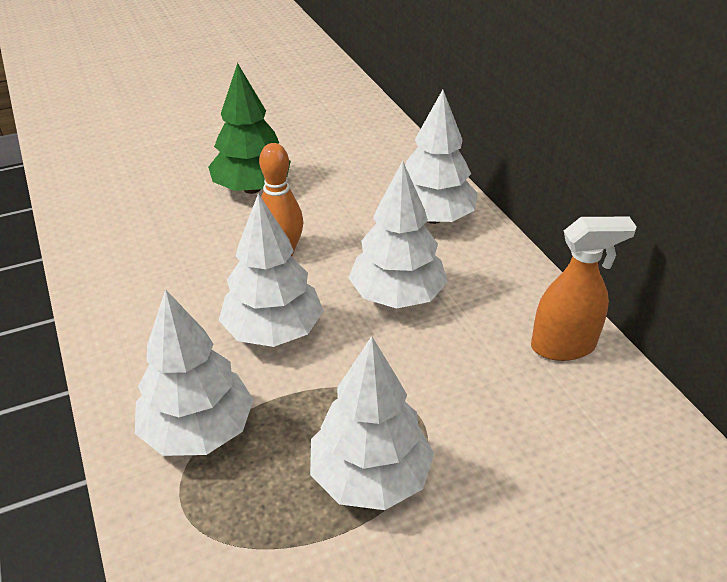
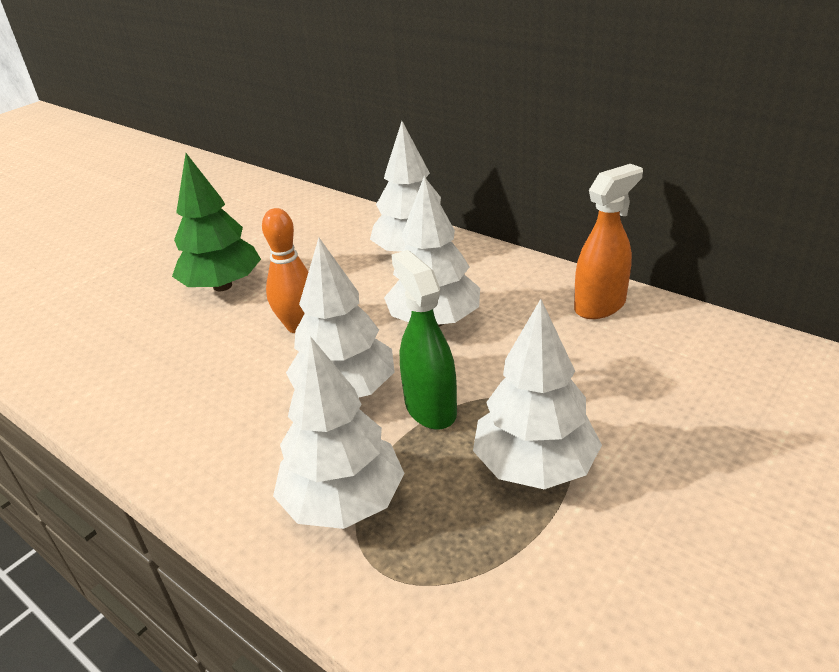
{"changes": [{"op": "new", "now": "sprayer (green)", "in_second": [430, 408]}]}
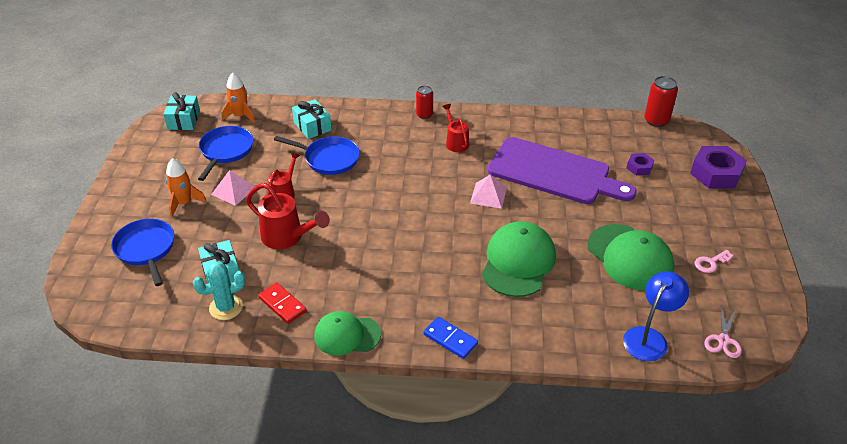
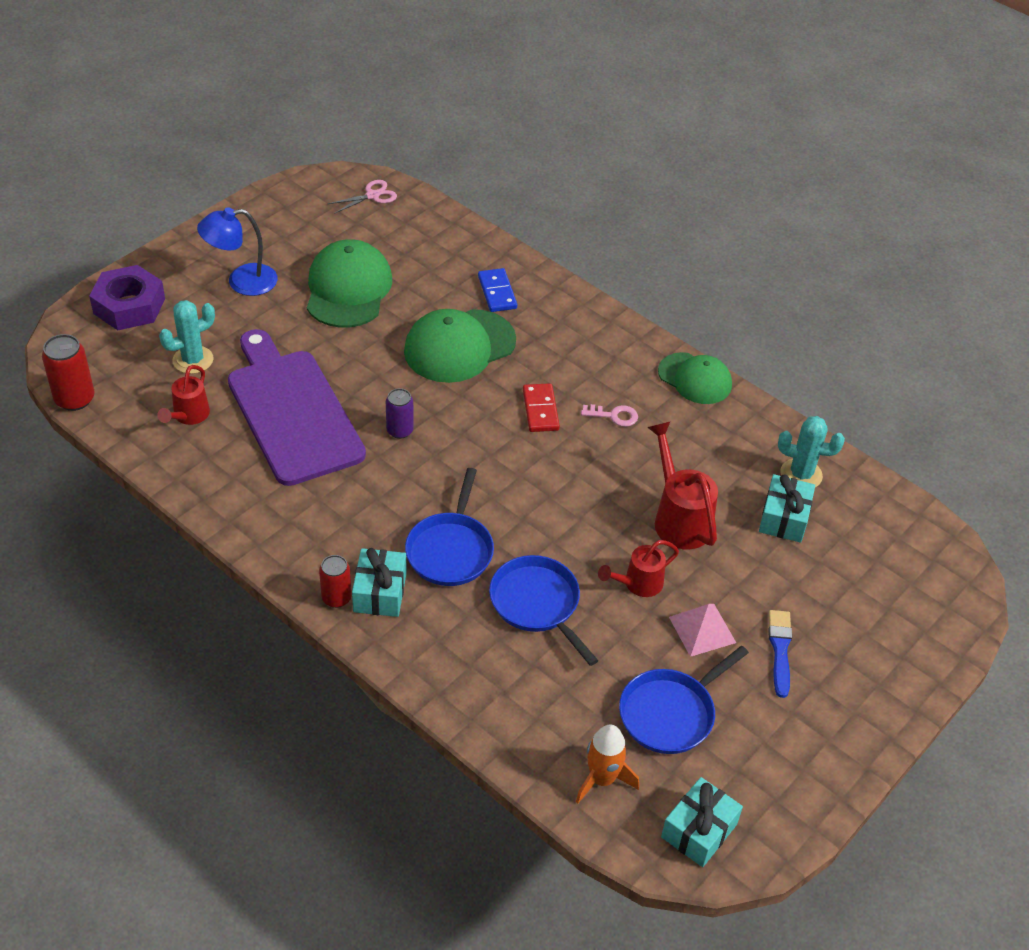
{"changes": [{"op": "shifted", "was": "gift (turquoise)", "in_first": [312, 126], "in_second": [380, 592]}, {"op": "shifted", "was": "watering can (crimson)", "in_first": [456, 142], "in_second": [189, 416]}, {"op": "swapped", "was": "nut (royal purple)", "now": "cactus (turquoise)", "in_first": [639, 167], "in_second": [193, 360]}, {"op": "swapped", "was": "toy rocket (orange)", "now": "paint brush (royal blue)", "in_first": [184, 203], "in_second": [780, 650]}, {"op": "swapped", "was": "pyramid shape (pink)", "now": "soda can (royal purple)", "in_first": [488, 195], "in_second": [400, 430]}, {"op": "shifted", "was": "pan (royal blue)", "in_first": [146, 249], "in_second": [451, 550]}, {"op": "shifted", "was": "key (pink)", "in_first": [710, 263], "in_second": [614, 416]}, {"op": "shifted", "was": "desk lamp (royal blue)", "in_first": [649, 337], "in_second": [242, 281]}, {"op": "shifted", "was": "domino piece (crimson)", "in_first": [282, 304], "in_second": [540, 410]}, {"op": "shifted", "was": "domino piece (royal blue)", "in_first": [450, 339], "in_second": [497, 292]}]}
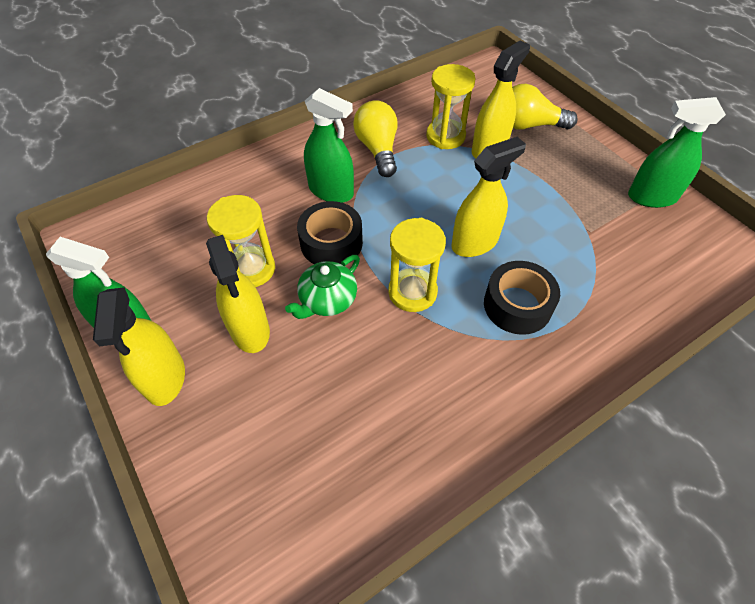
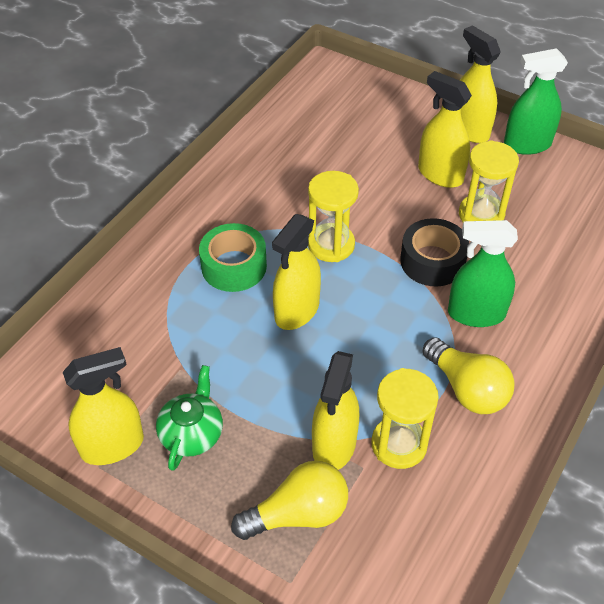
{"changes": [{"op": "repainted", "was": "sprayer (green)", "now": "sprayer (golden)", "in_first": [651, 197], "in_second": [112, 446]}, {"op": "shifted", "was": "tea pot (green)", "in_first": [327, 300], "in_second": [192, 433]}, {"op": "repainted", "was": "sticky tape (jet-black)", "now": "sticky tape (green)", "in_first": [517, 305], "in_second": [234, 266]}]}
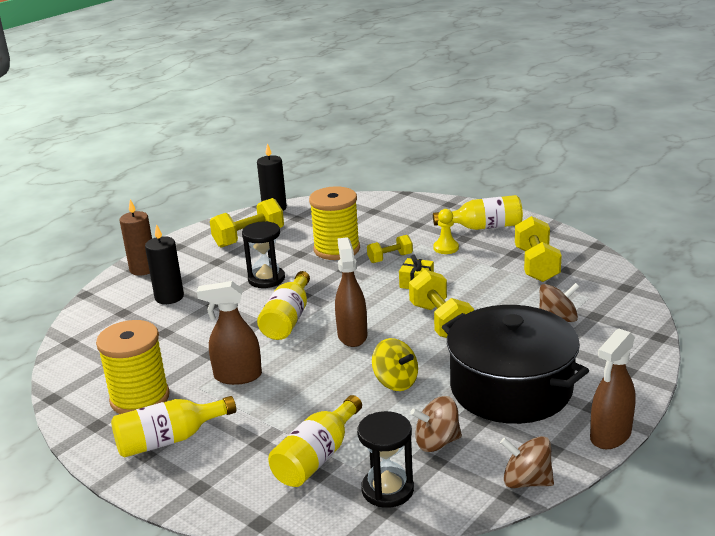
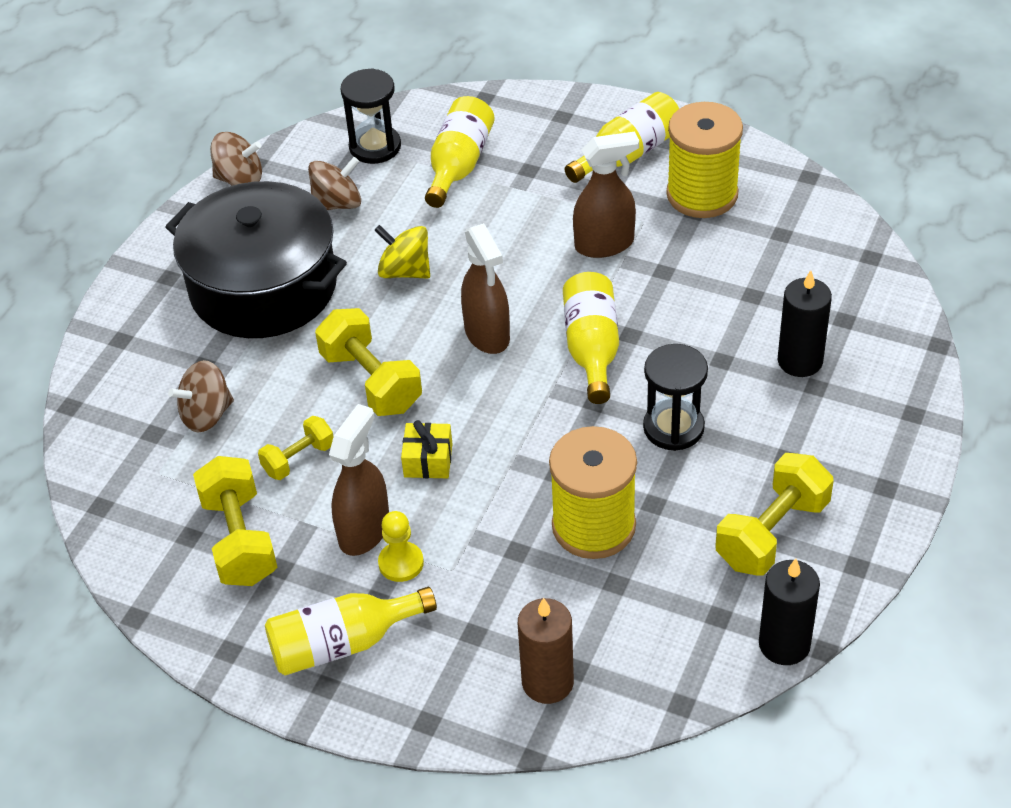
{"changes": [{"op": "shifted", "was": "pillar candle (brown)", "in_first": [143, 269], "in_second": [547, 682]}, {"op": "shifted", "was": "free weight (golden)", "in_first": [390, 258], "in_second": [299, 459]}, {"op": "shifted", "was": "sprayer (brown)", "in_first": [610, 435], "in_second": [364, 530]}]}
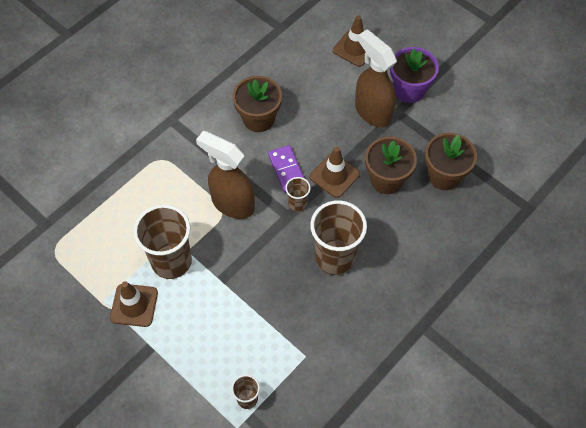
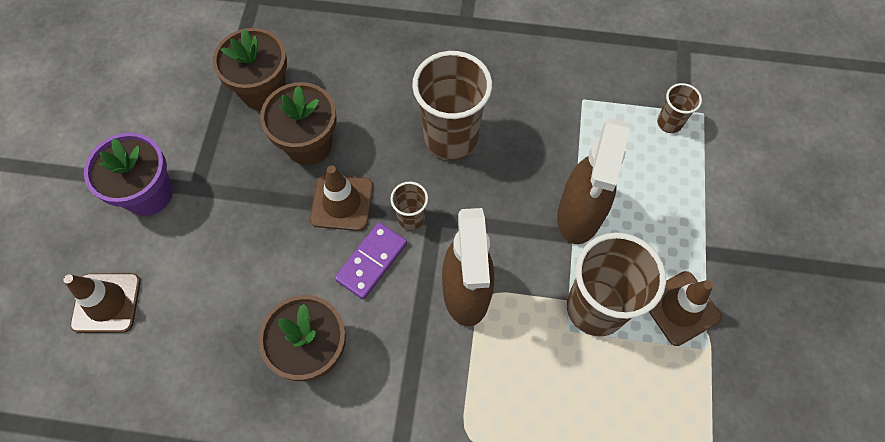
{"changes": [{"op": "shifted", "was": "sprayer (brown)", "in_first": [372, 112], "in_second": [579, 215]}]}
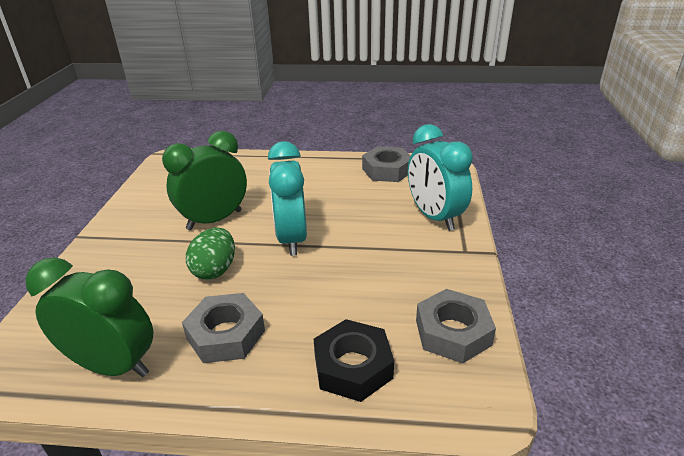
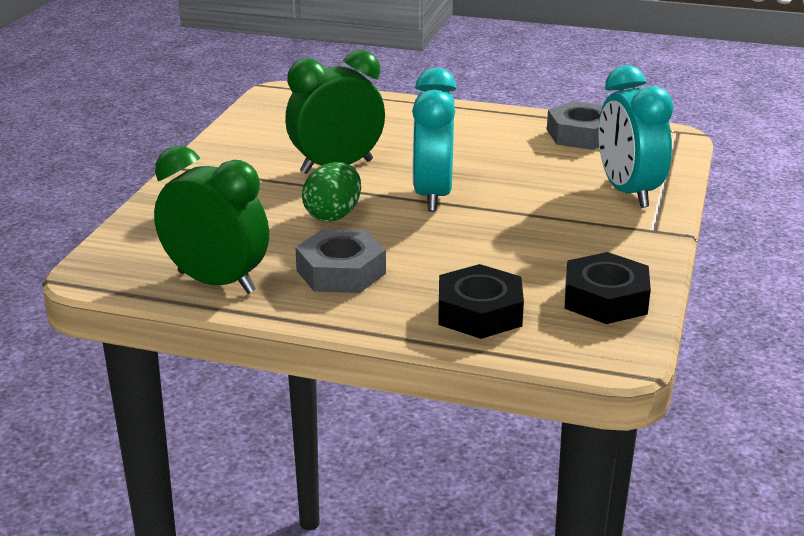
{"changes": [{"op": "repainted", "was": "nut (grey)", "now": "nut (jet-black)", "in_first": [453, 332], "in_second": [605, 299]}]}
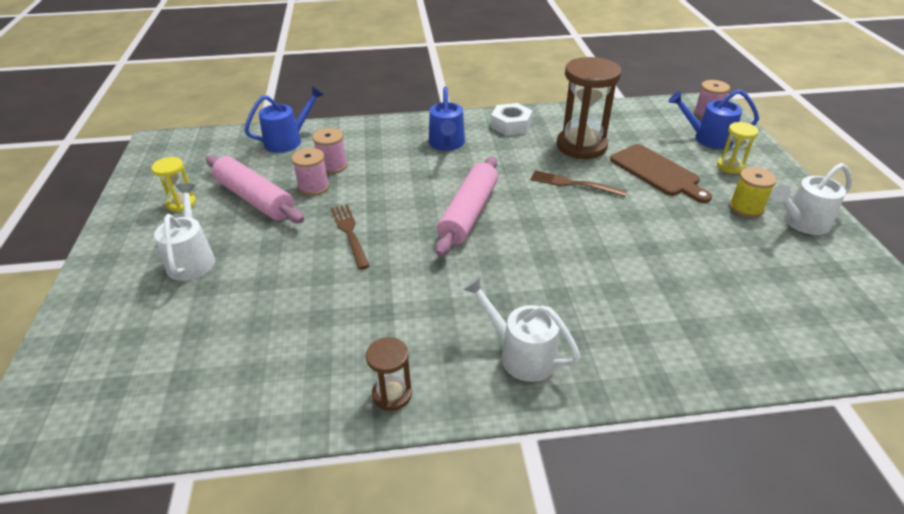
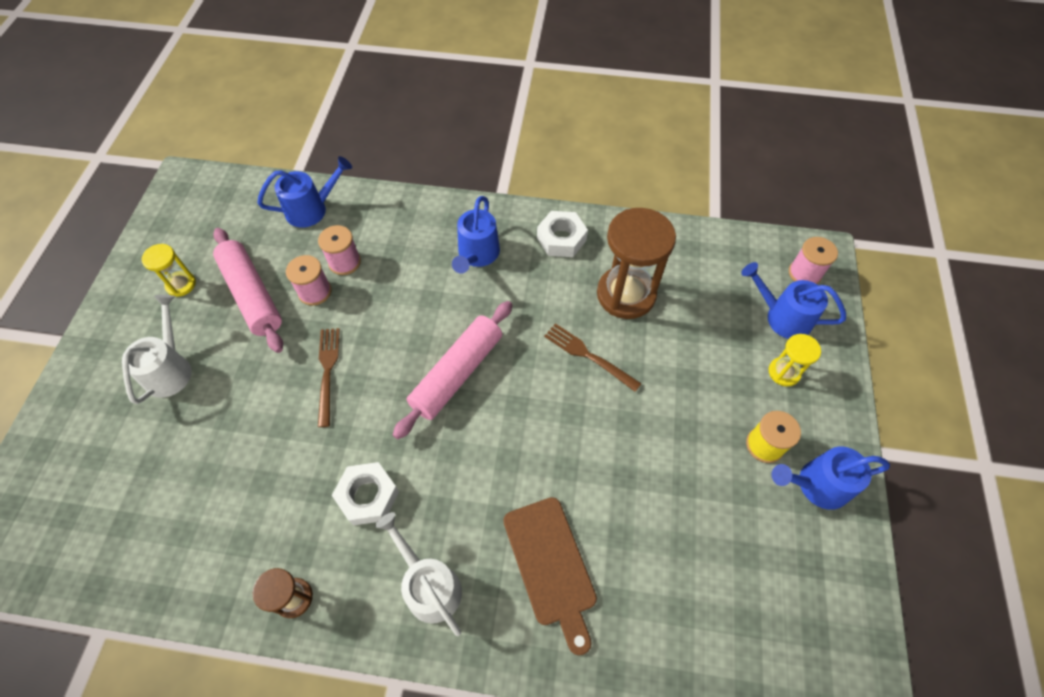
{"changes": [{"op": "shifted", "was": "bread board (brown)", "in_first": [657, 172], "in_second": [551, 565]}, {"op": "repainted", "was": "watering can (snow-white)", "now": "watering can (royal blue)", "in_first": [801, 223], "in_second": [816, 485]}, {"op": "new", "now": "nut (snow-white)", "in_second": [368, 496]}]}
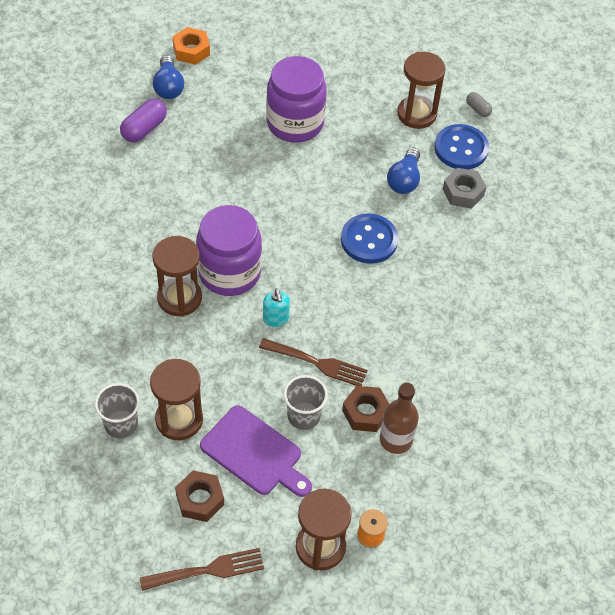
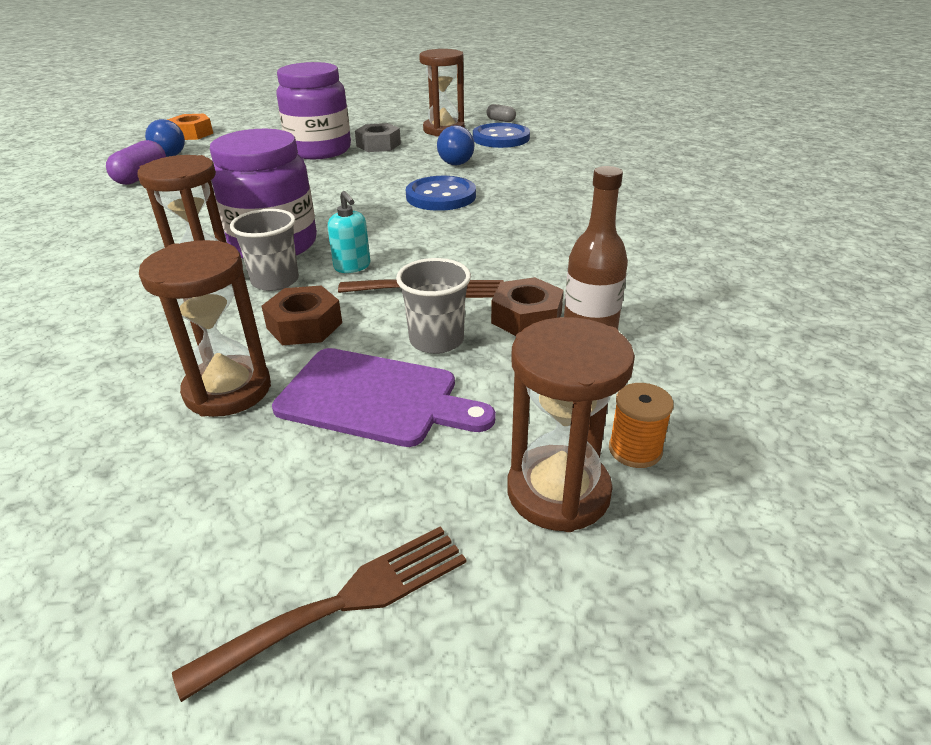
{"changes": [{"op": "shifted", "was": "nut (grey)", "in_first": [463, 192], "in_second": [378, 145]}, {"op": "shifted", "was": "cup (grey)", "in_first": [121, 424], "in_second": [275, 281]}, {"op": "shifted", "was": "nut (brown)", "in_first": [200, 499], "in_second": [304, 325]}]}
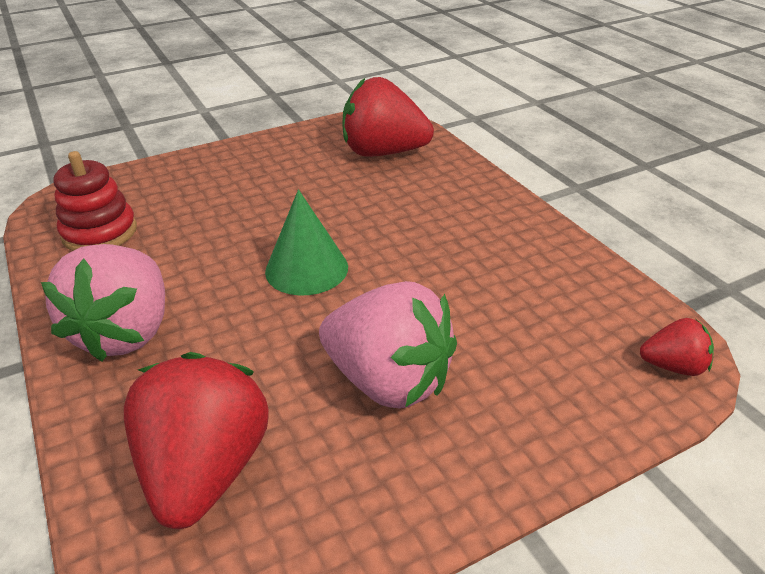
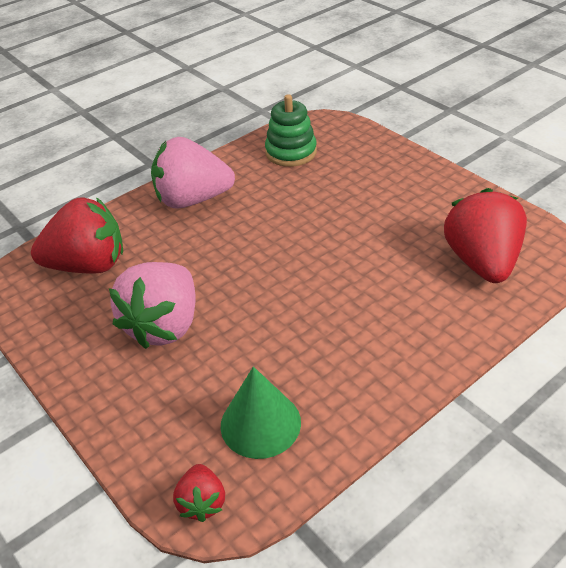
{"changes": [{"op": "repainted", "was": "stacking toy (crimson)", "now": "stacking toy (green)", "in_first": [100, 232], "in_second": [291, 152]}, {"op": "shifted", "was": "cone shape (green)", "in_first": [306, 269], "in_second": [260, 423]}]}
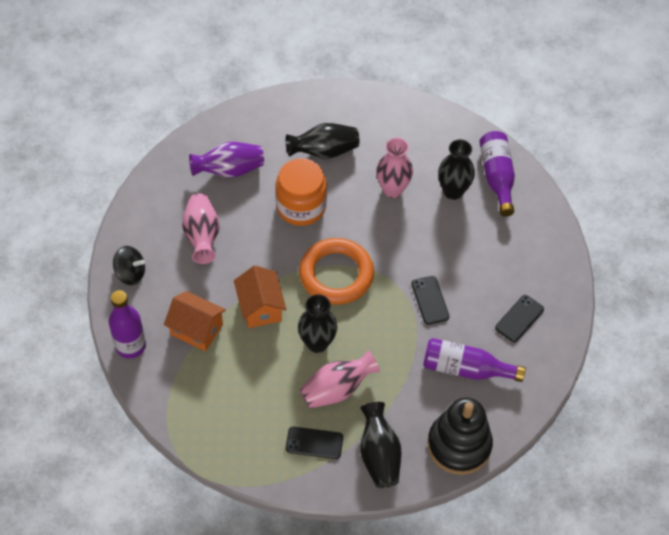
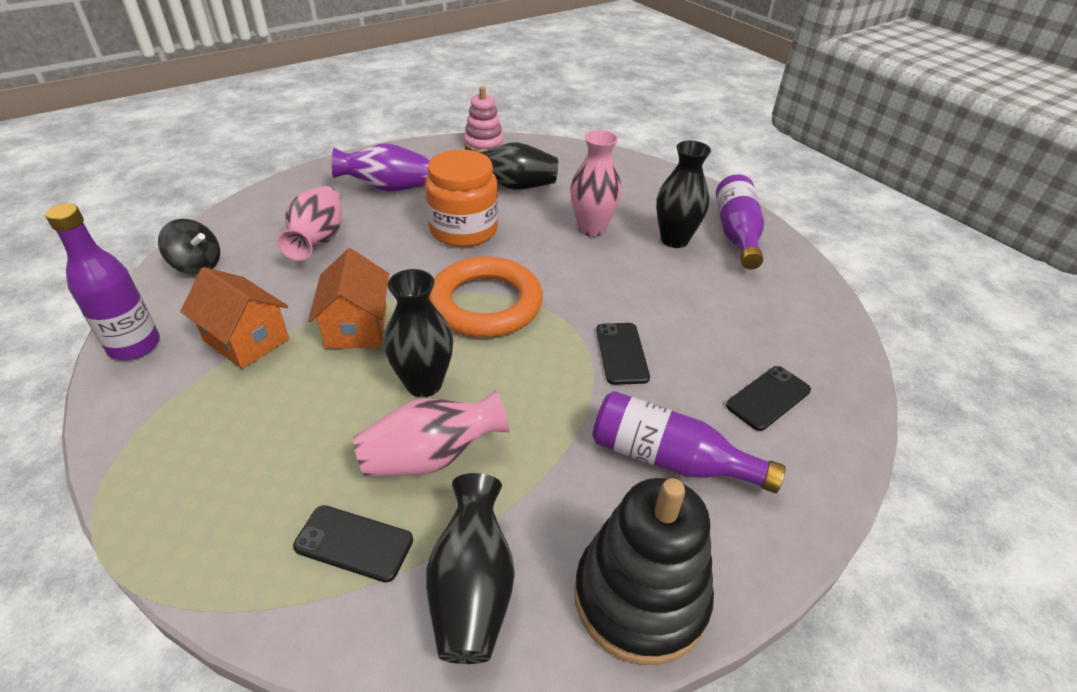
{"changes": [{"op": "new", "now": "stacking toy (pink)", "in_second": [484, 144]}]}
